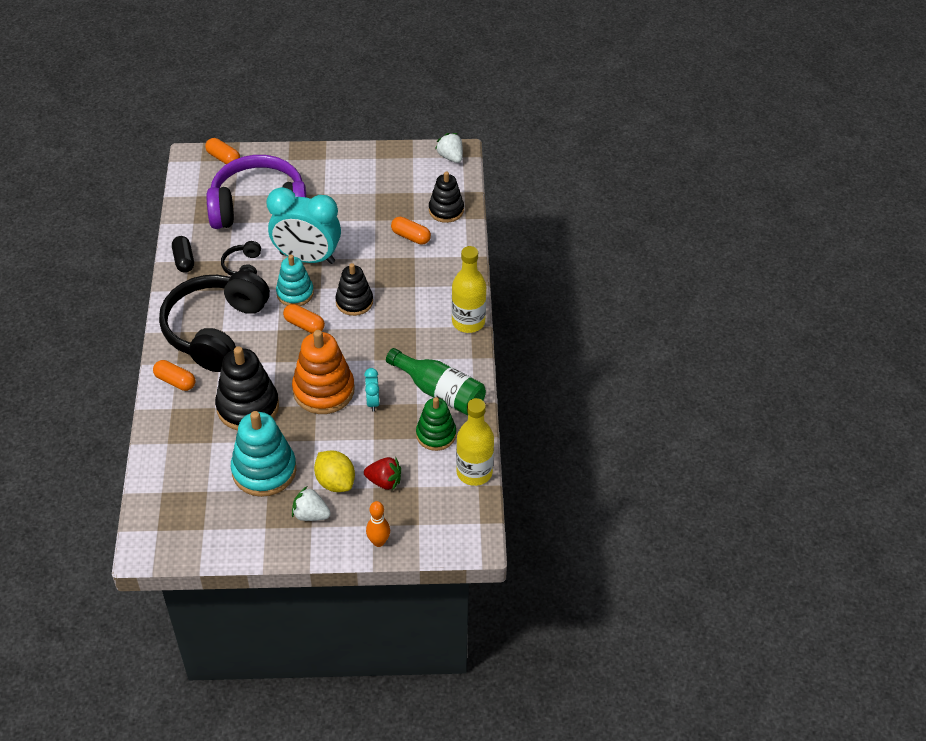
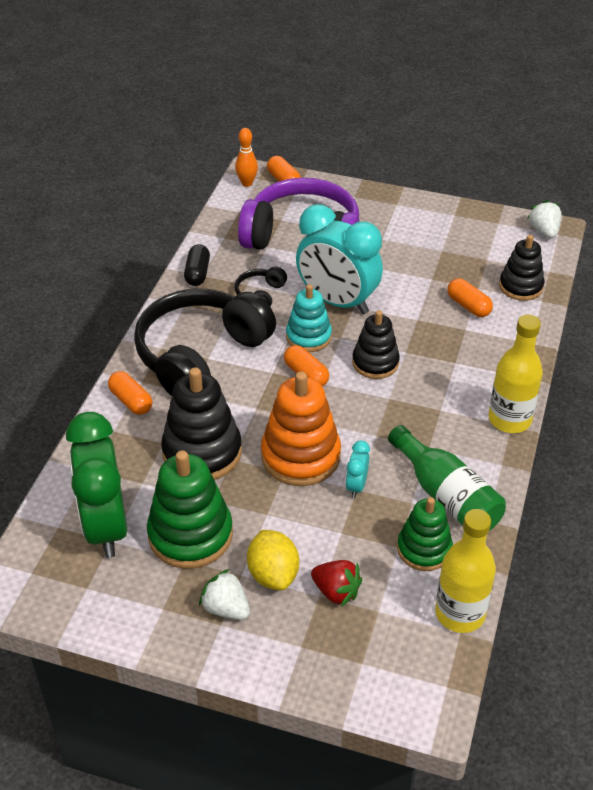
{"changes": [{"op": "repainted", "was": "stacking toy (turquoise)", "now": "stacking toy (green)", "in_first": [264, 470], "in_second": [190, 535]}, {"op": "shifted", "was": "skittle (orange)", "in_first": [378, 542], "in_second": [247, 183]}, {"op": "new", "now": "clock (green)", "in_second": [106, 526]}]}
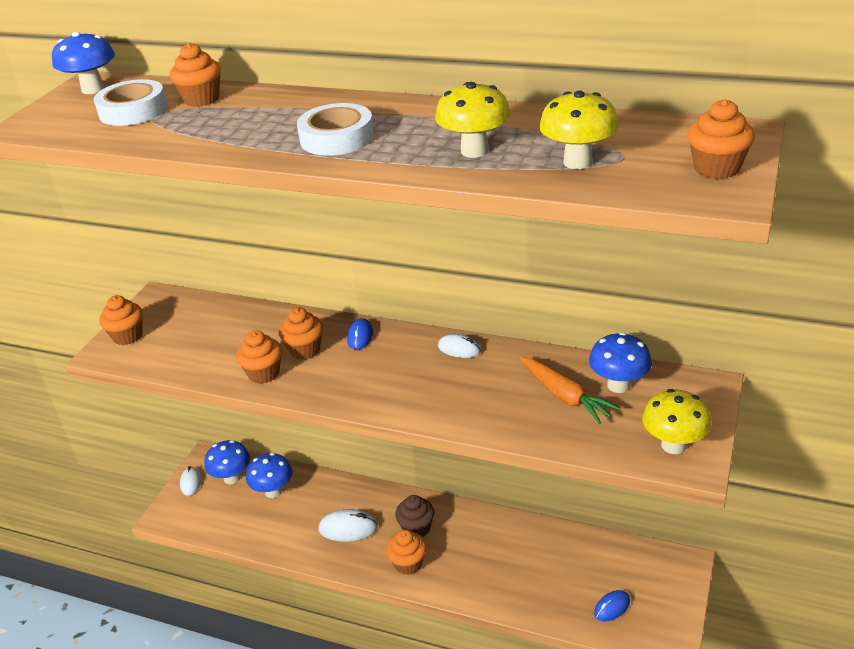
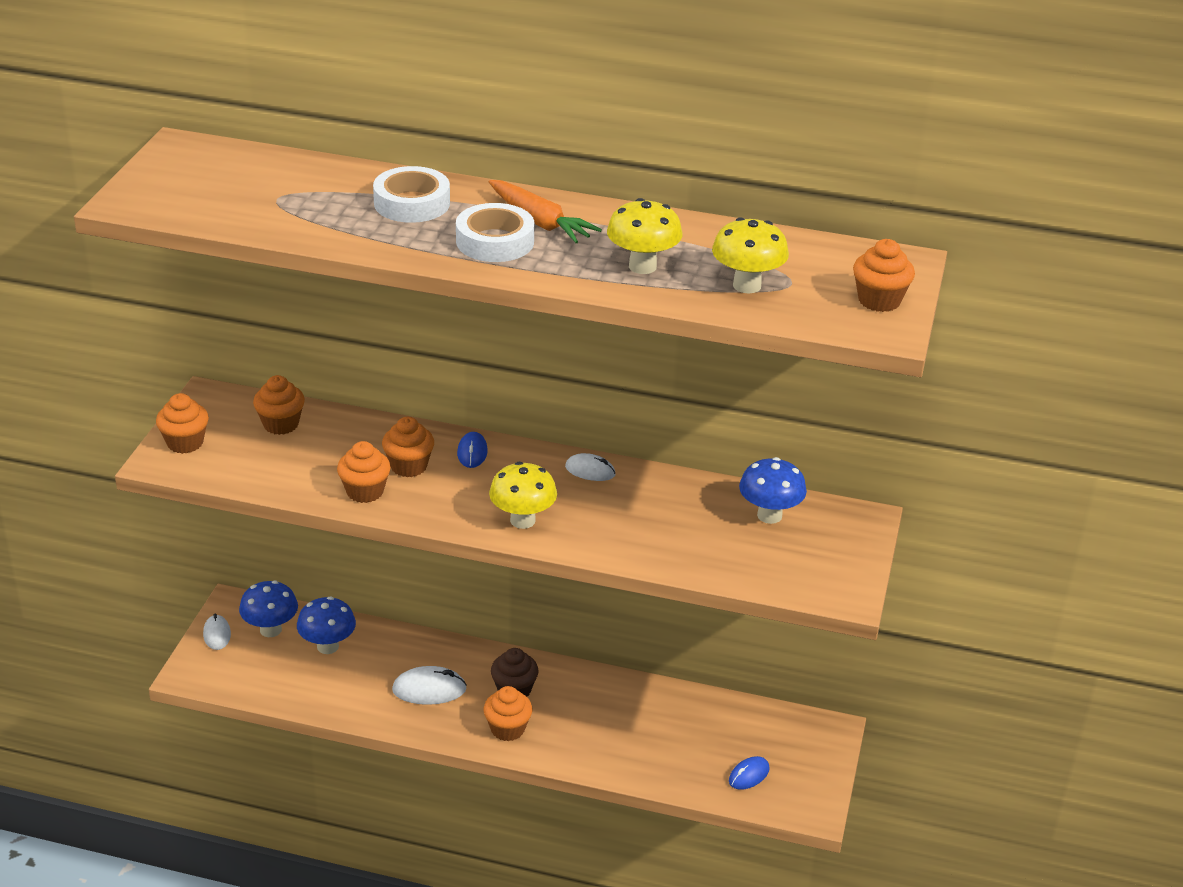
{"changes": [{"op": "gone", "was": "fungus (royal blue)", "in_first": [93, 89]}, {"op": "shifted", "was": "muffin (orange)", "in_first": [202, 99], "in_second": [281, 424]}, {"op": "shifted", "was": "sticky tape (snow-white)", "in_first": [133, 111], "in_second": [412, 203]}, {"op": "shifted", "was": "toy carrot (orange)", "in_first": [565, 396], "in_second": [540, 222]}, {"op": "shifted", "was": "fungus (golden)", "in_first": [673, 445], "in_second": [522, 520]}]}
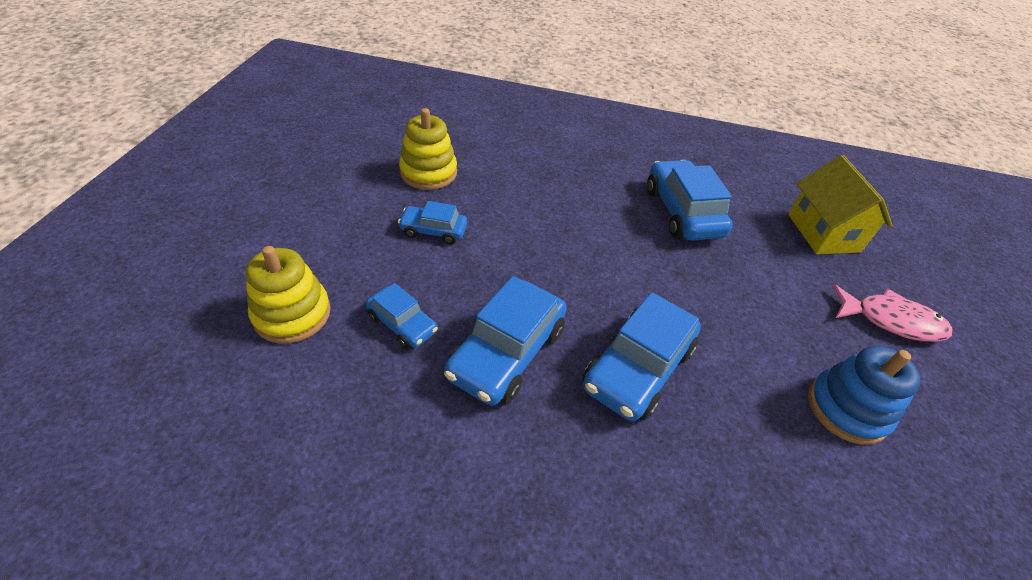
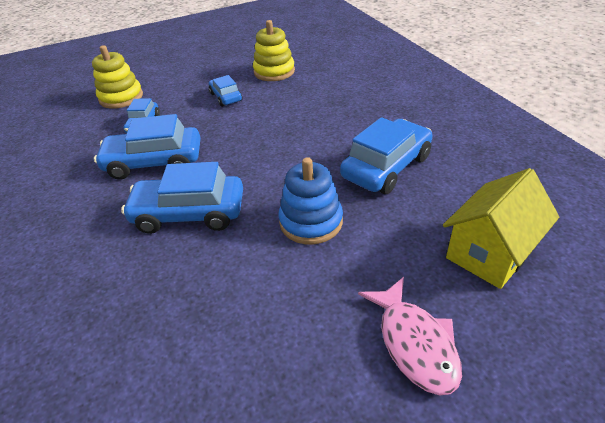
{"changes": [{"op": "shifted", "was": "stacking toy (royal blue)", "in_first": [847, 409], "in_second": [311, 222]}]}
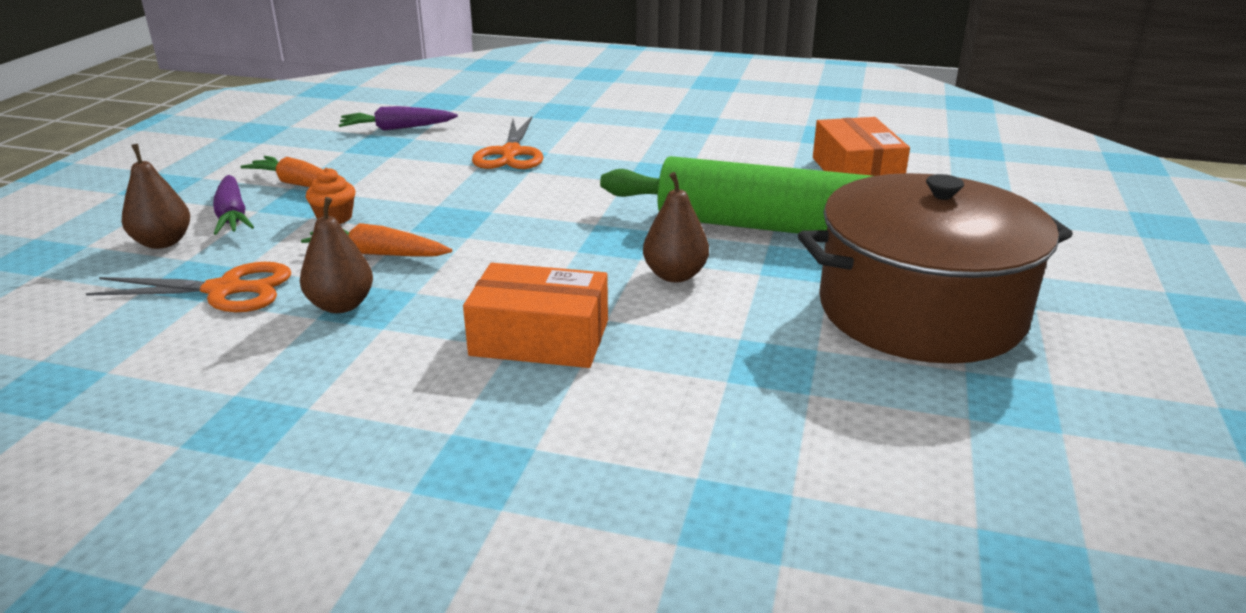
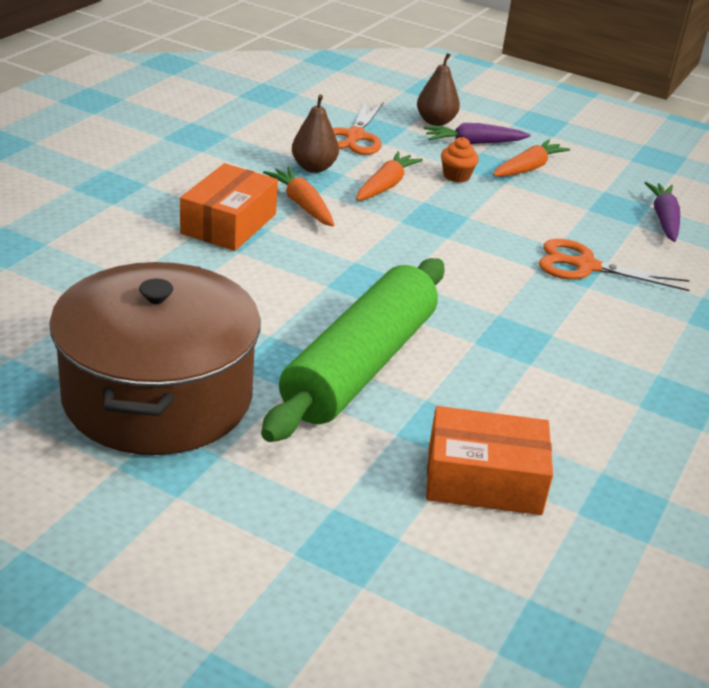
{"changes": [{"op": "gone", "was": "pear (brown)", "in_first": [675, 275]}, {"op": "new", "now": "toy carrot (orange)", "in_second": [302, 205]}]}
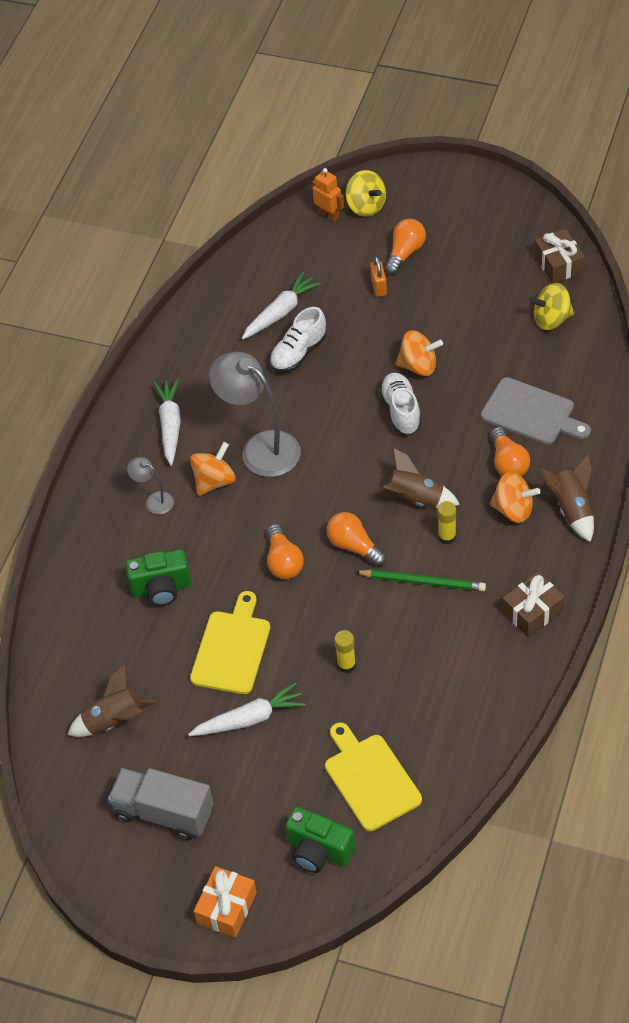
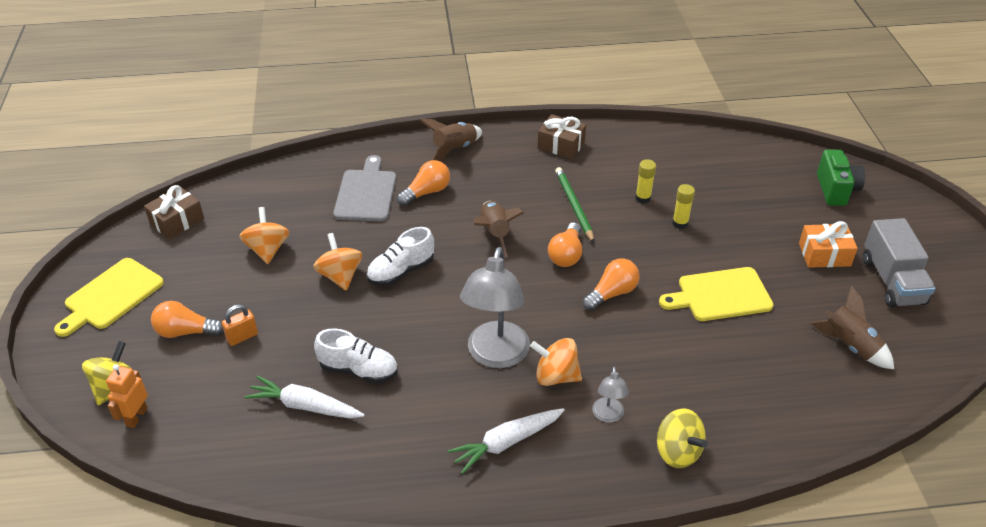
{"changes": [{"op": "shifted", "was": "spinning top (golden)", "in_first": [551, 319], "in_second": [677, 452]}, {"op": "shifted", "was": "spinning top (orange)", "in_first": [513, 509], "in_second": [267, 249]}, {"op": "shifted", "was": "stick of glue (golden)", "in_first": [447, 537], "in_second": [643, 198]}, {"op": "gone", "was": "compact camera (green)", "in_first": [161, 588]}, {"op": "gone", "was": "toy carrot (snow-white)", "in_first": [249, 719]}, {"op": "shifted", "was": "bread board (golden)", "in_first": [370, 779], "in_second": [111, 296]}, {"op": "shifted", "was": "gift (orange)", "in_first": [226, 908], "in_second": [824, 254]}]}
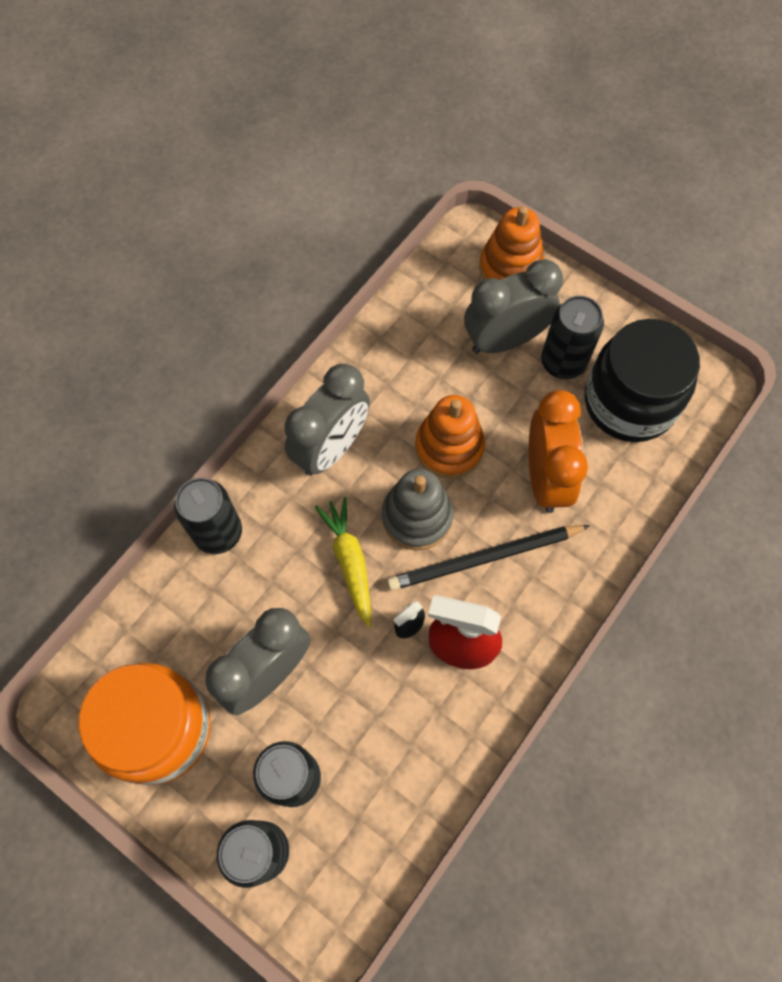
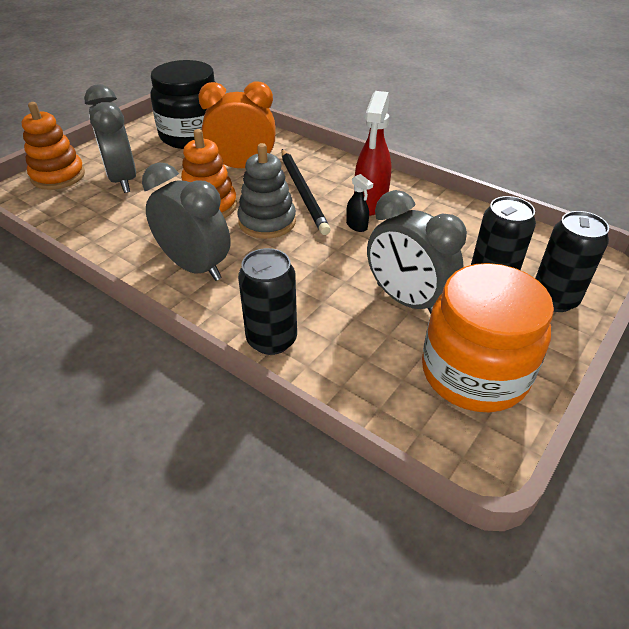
{"changes": [{"op": "gone", "was": "soda can (jet-black)", "in_first": [563, 362]}, {"op": "gone", "was": "toy carrot (golden)", "in_first": [349, 561]}]}
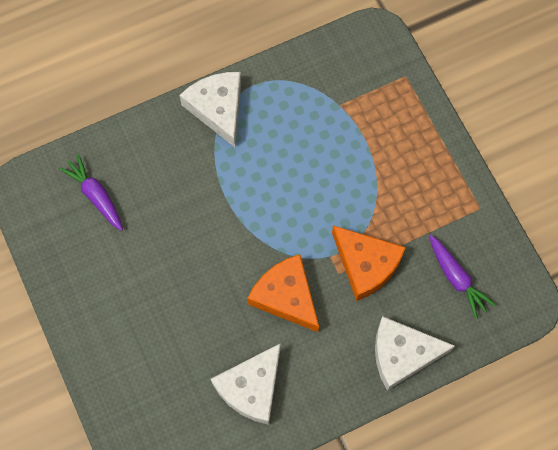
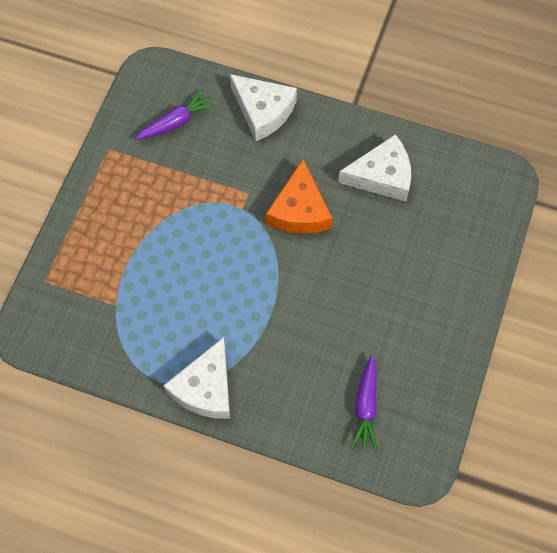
{"changes": [{"op": "gone", "was": "cheese wedge (orange)", "in_first": [366, 265]}, {"op": "rotated", "was": "toy carrot (royal purple)", "in_first": [457, 278], "in_second": [176, 122], "clockwise": 45}]}
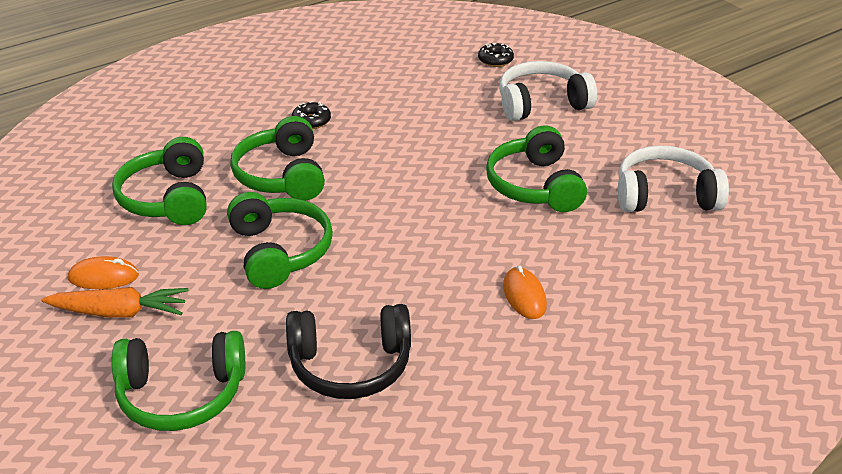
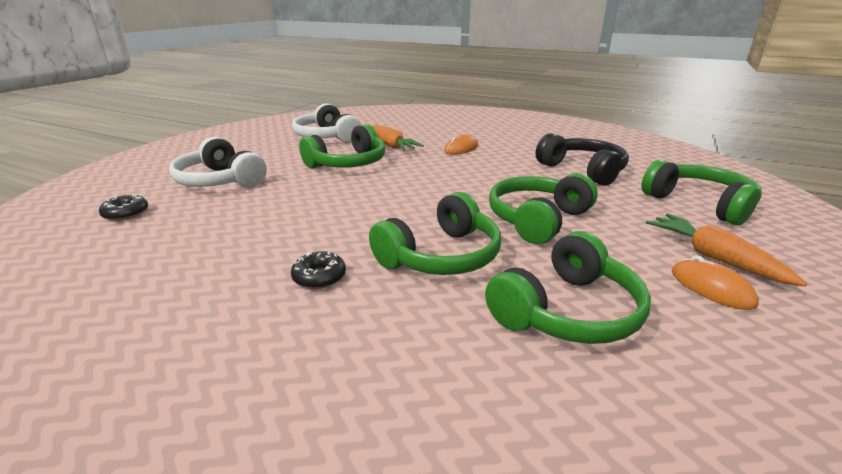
{"changes": [{"op": "new", "now": "toy carrot (orange)", "in_second": [391, 145]}]}
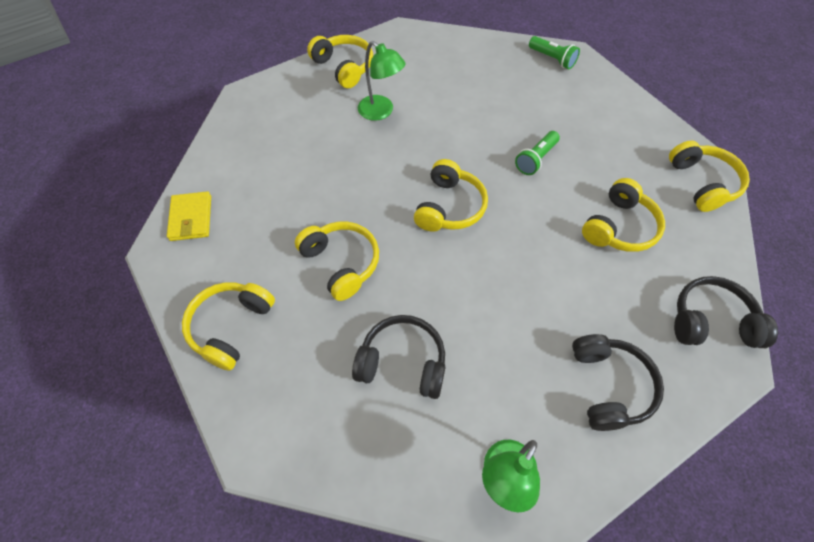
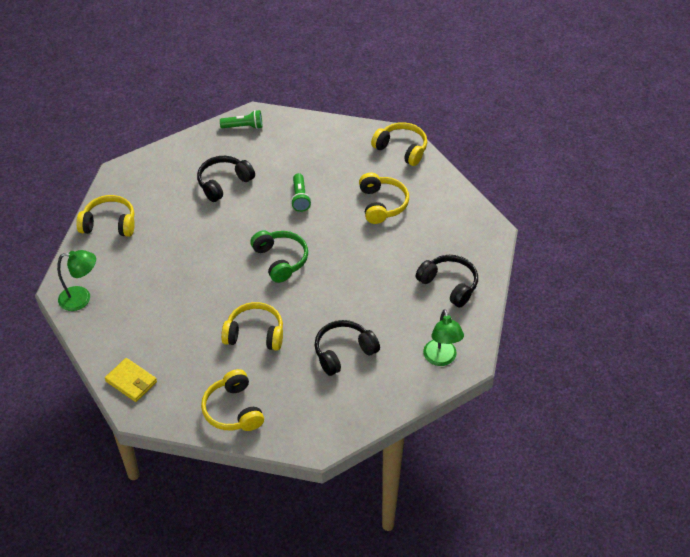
{"changes": [{"op": "shifted", "was": "desk lamp (green)", "in_first": [381, 112], "in_second": [81, 298]}, {"op": "repainted", "was": "over-ear headphones (golden)", "now": "over-ear headphones (green)", "in_first": [449, 207], "in_second": [280, 260]}, {"op": "shifted", "was": "over-ear headphones (jet-black)", "in_first": [711, 321], "in_second": [223, 183]}]}
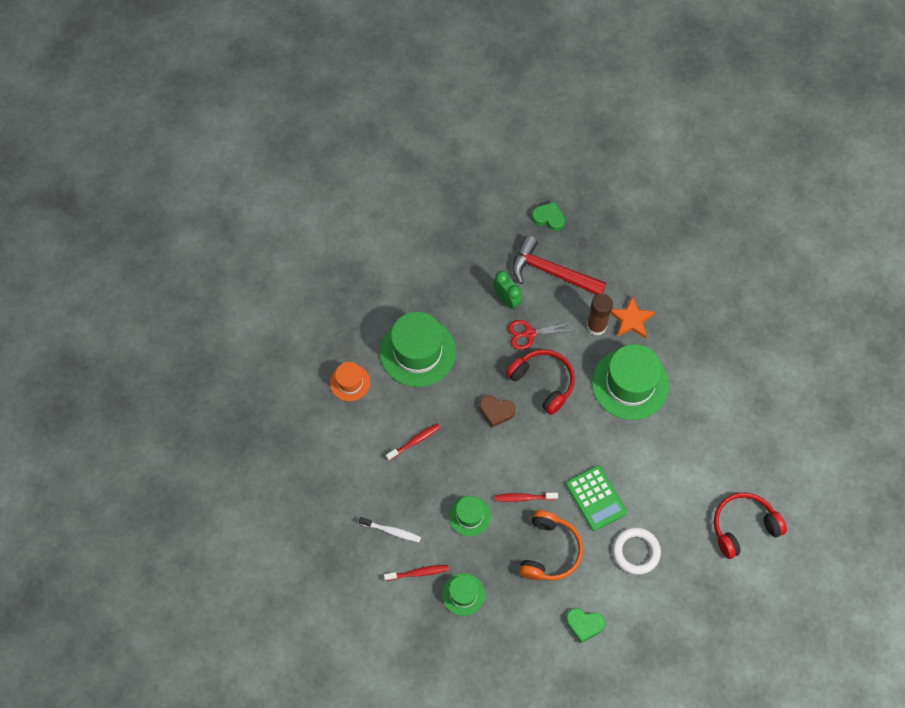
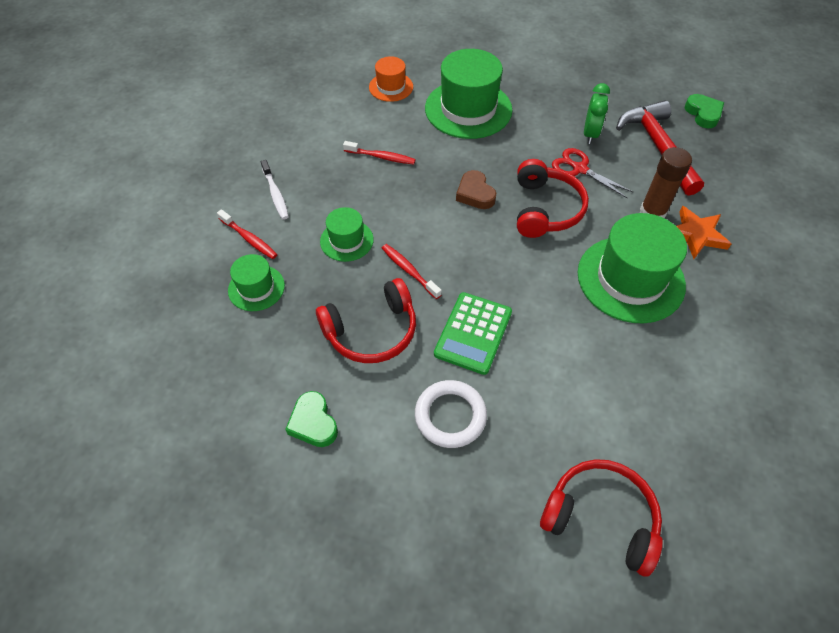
{"changes": [{"op": "repainted", "was": "over-ear headphones (orange)", "now": "over-ear headphones (crimson)", "in_first": [549, 551], "in_second": [372, 331]}]}
